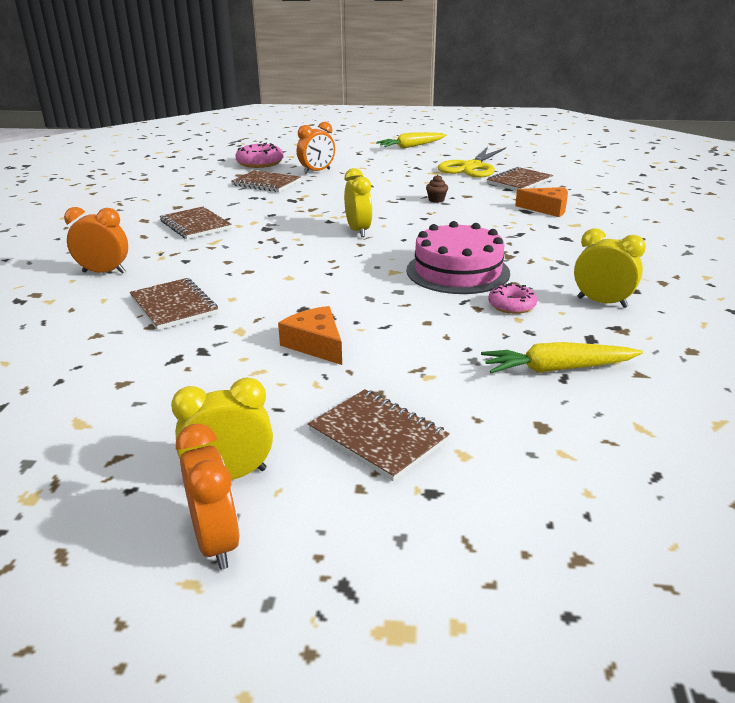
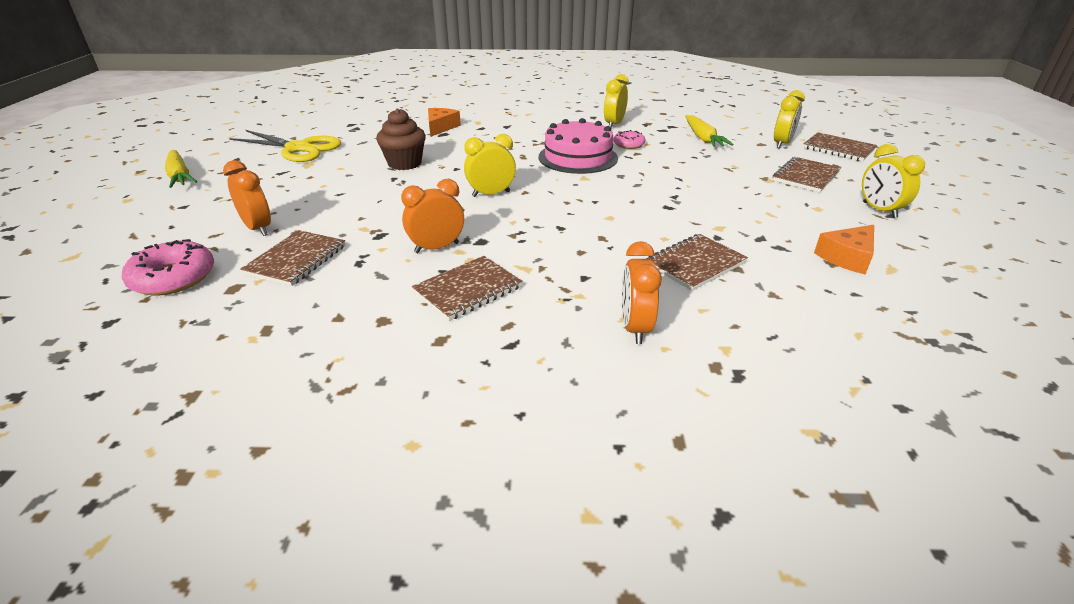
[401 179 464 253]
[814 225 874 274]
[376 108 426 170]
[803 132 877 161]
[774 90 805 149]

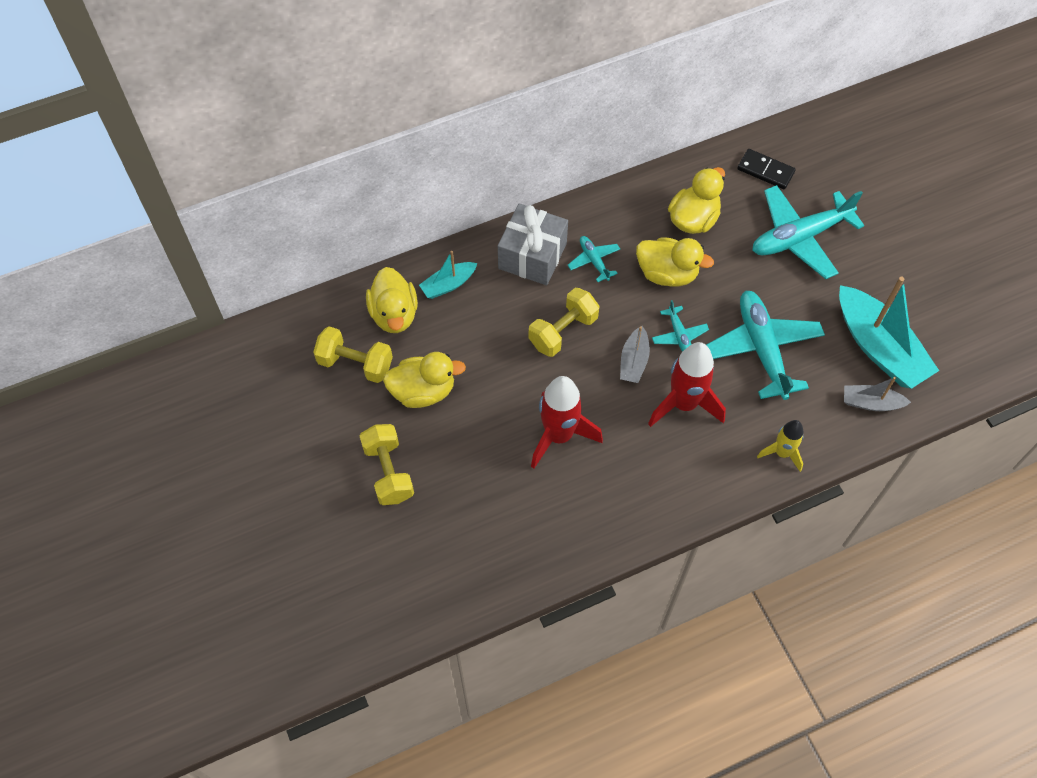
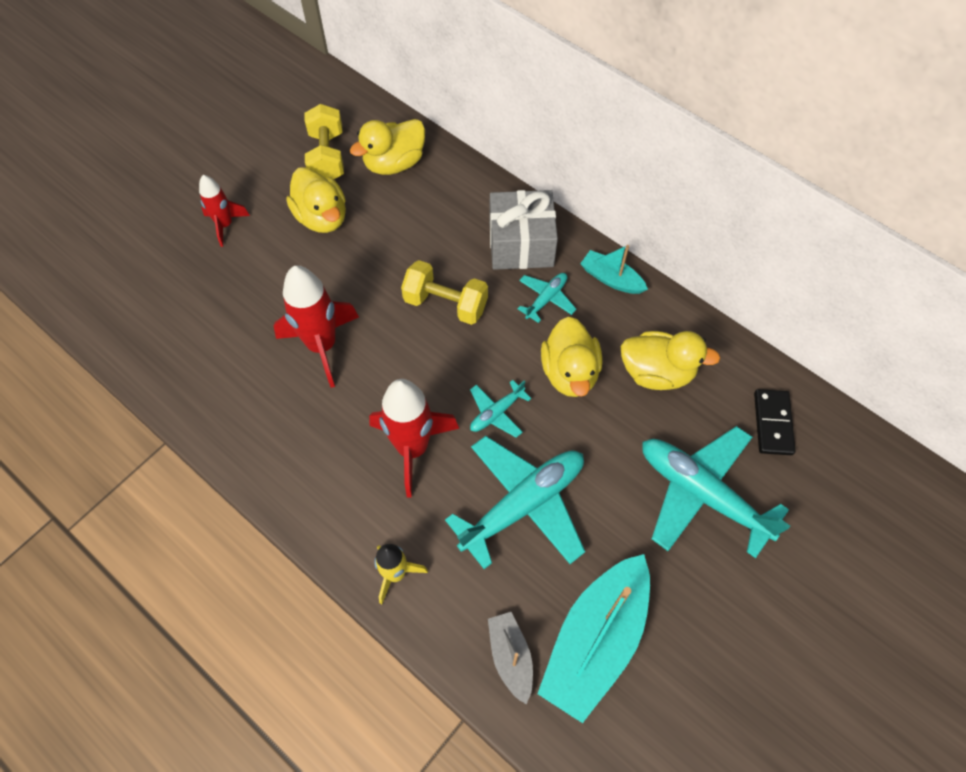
[199 175 250 247]
[580 245 648 294]
[620 326 650 383] (first image)

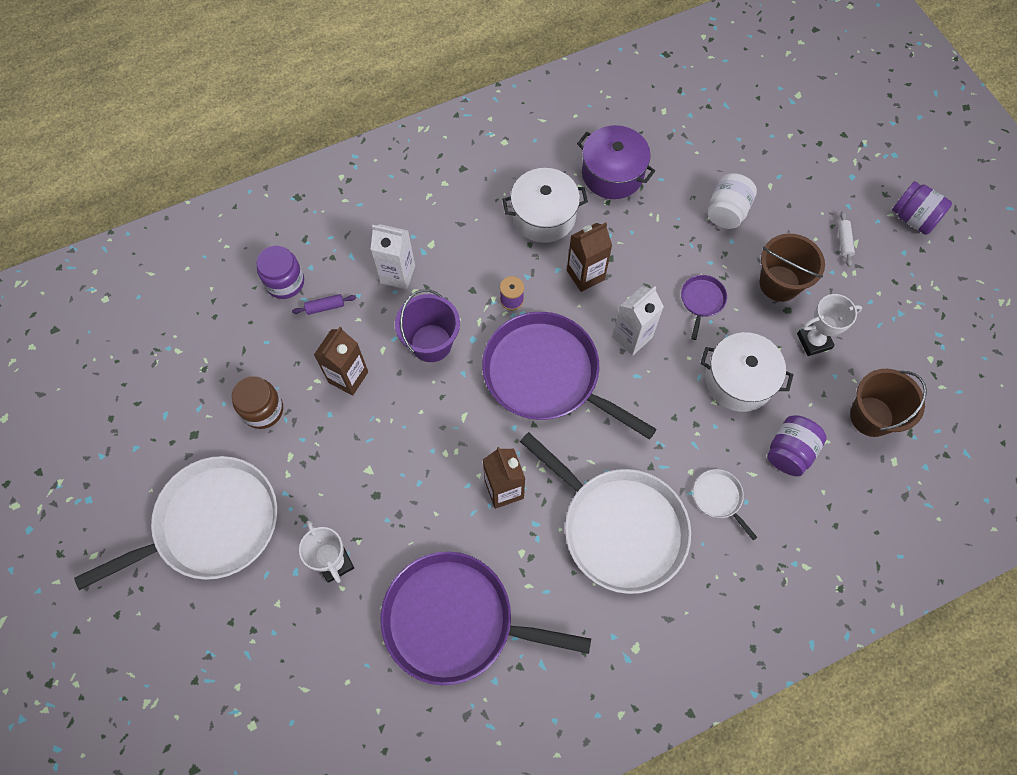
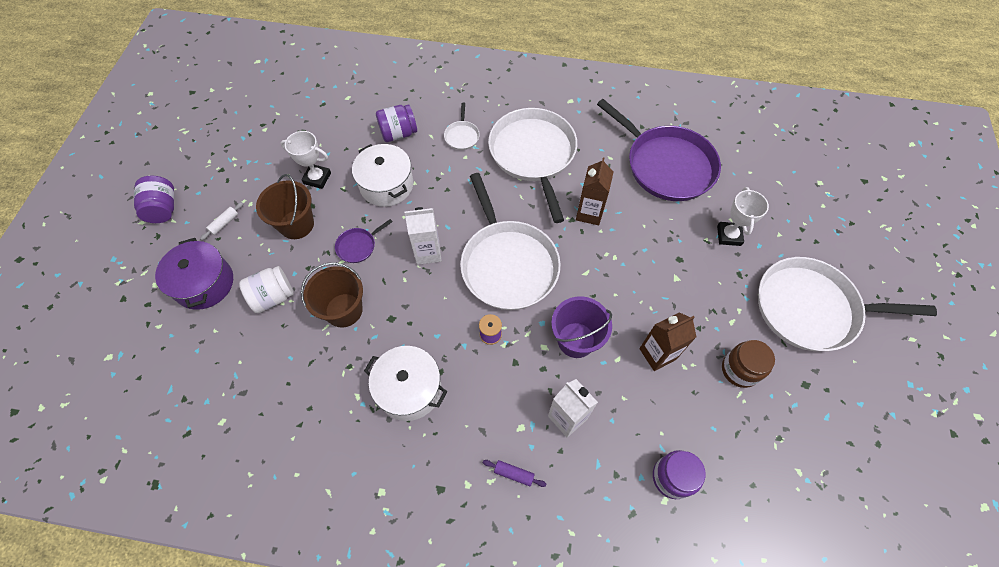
[483 460 546 487]
[460 173 561 310]
[567 223 612 292] (first image)
[155 238 233 310]
[301 262 363 327]

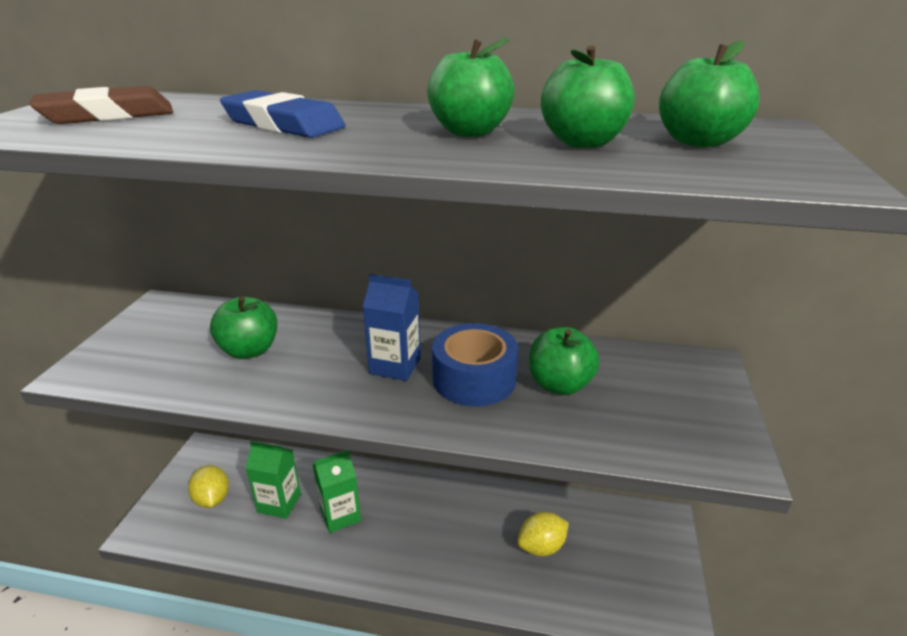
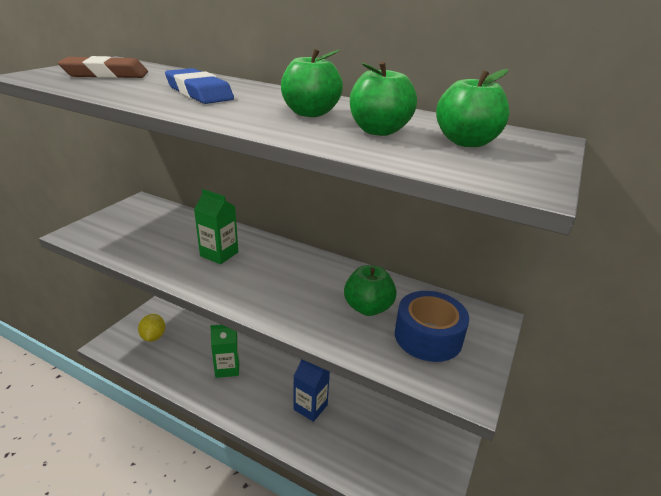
[210 296 277 359] (first image)
[194 189 238 264]
[294 359 330 422]
[395 291 469 362]
[518 512 569 556] (first image)

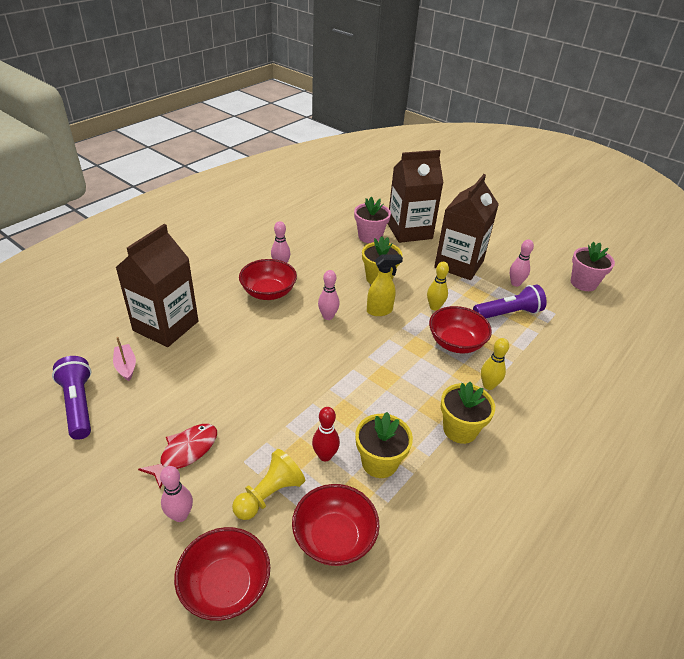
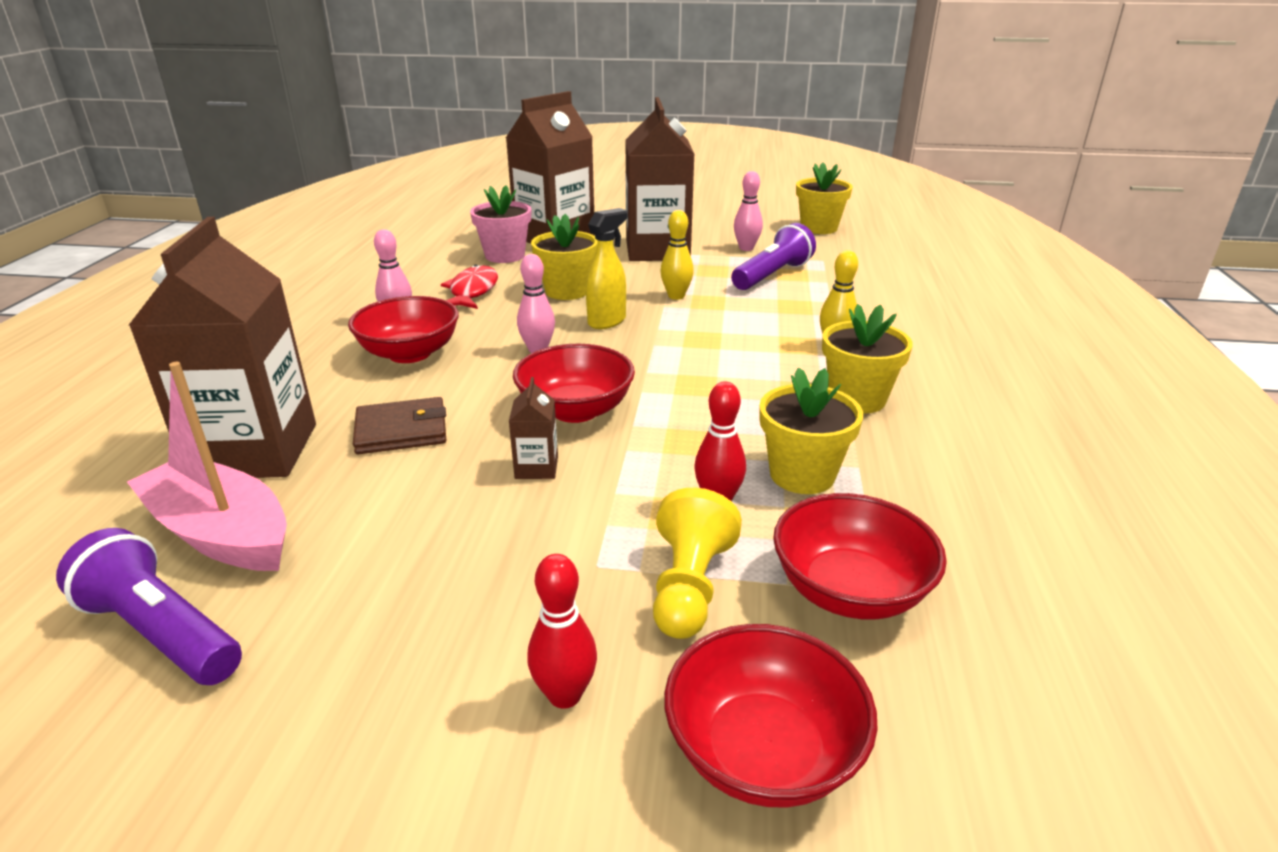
[127 362 287 571]
[441 264 498 309]
[527 554 597 709]
[513 344 635 423]
[796 162 853 234]
[353 397 446 454]
[509 377 558 479]

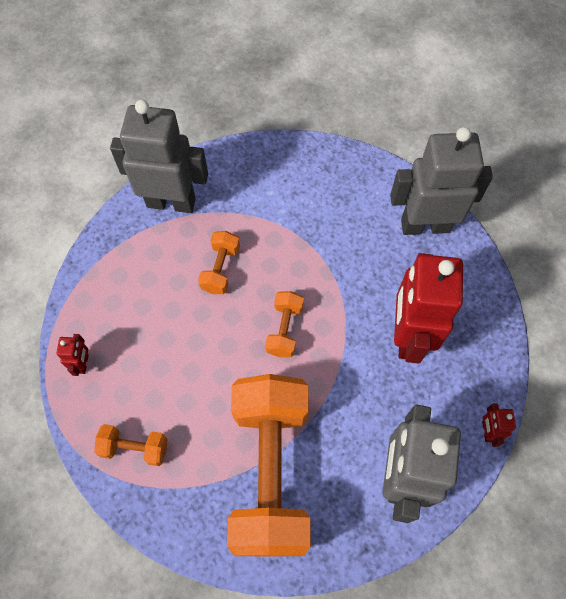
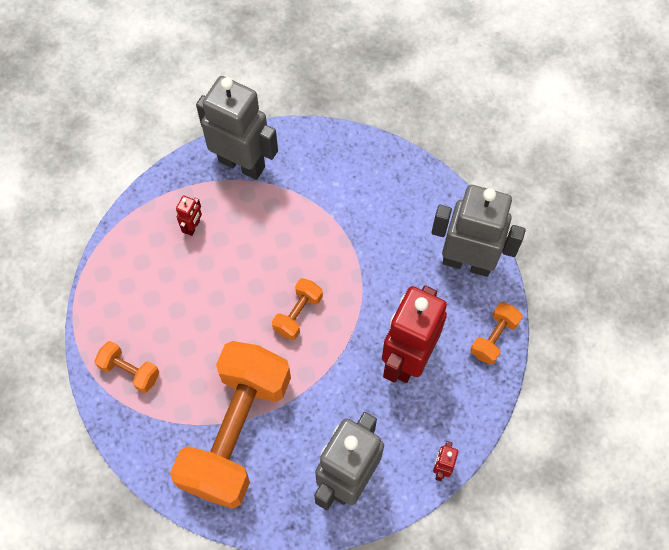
[176 195 202 236]
[470 302 523 365]

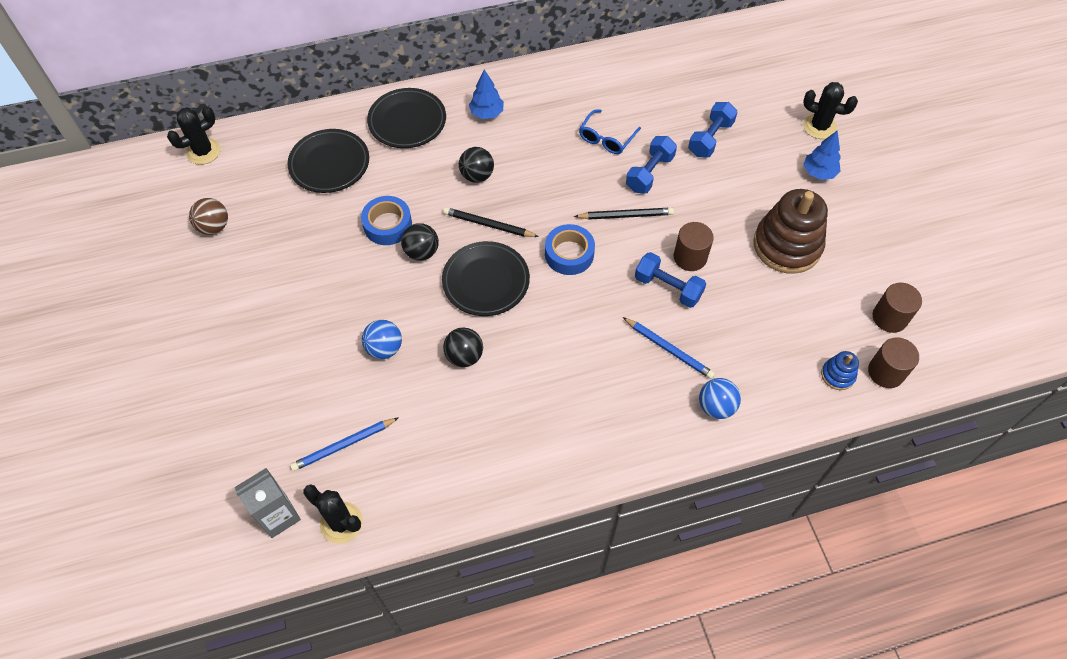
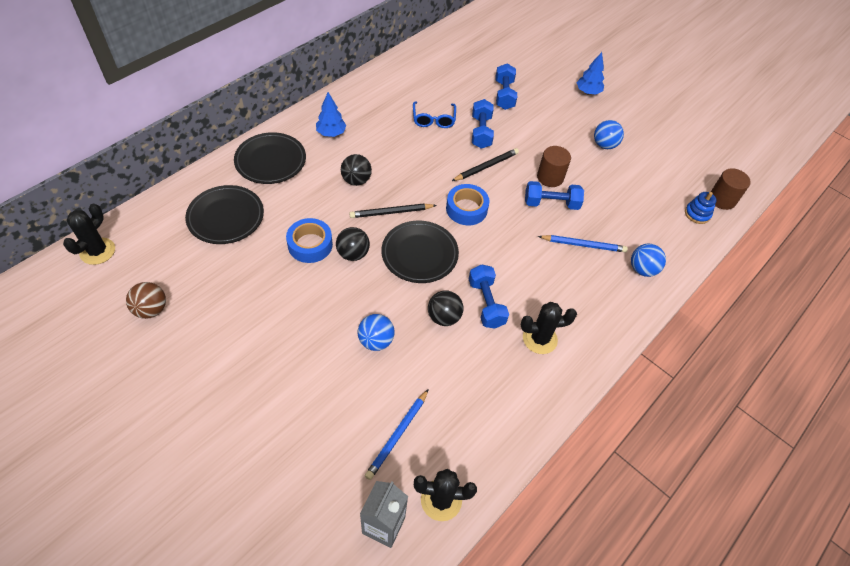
[594 120 624 149]
[521 302 577 354]
[873 283 922 333] (first image)
[469 264 509 329]

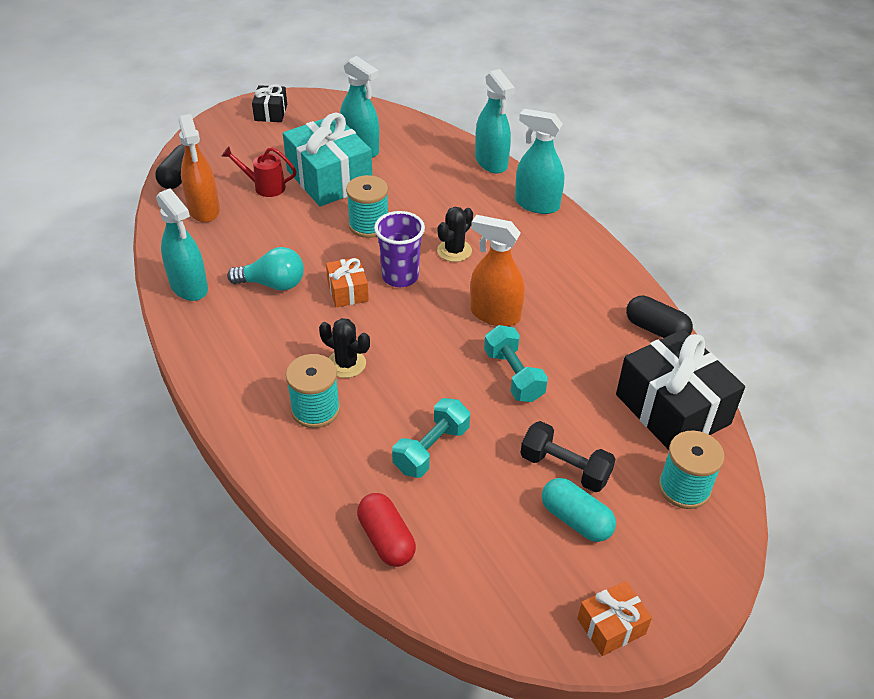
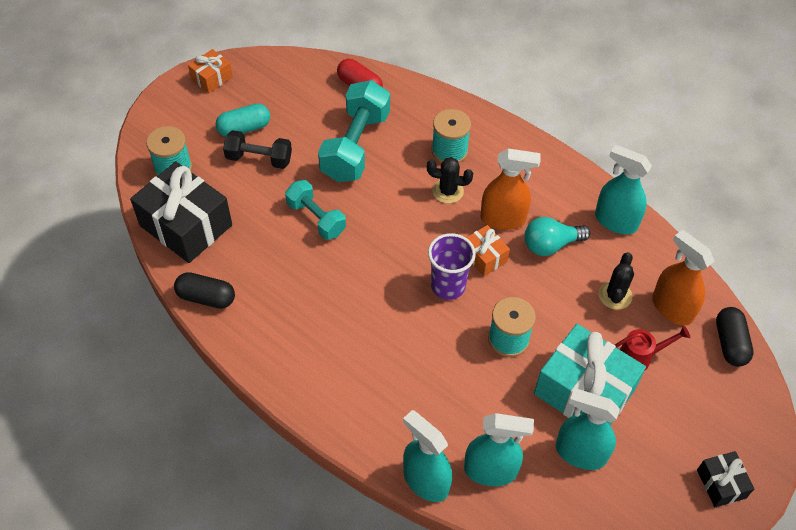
[318 80 390 182]
[599 252 634 310]
[480 148 540 230]
[464 413 534 486]
[216 104 270 137]

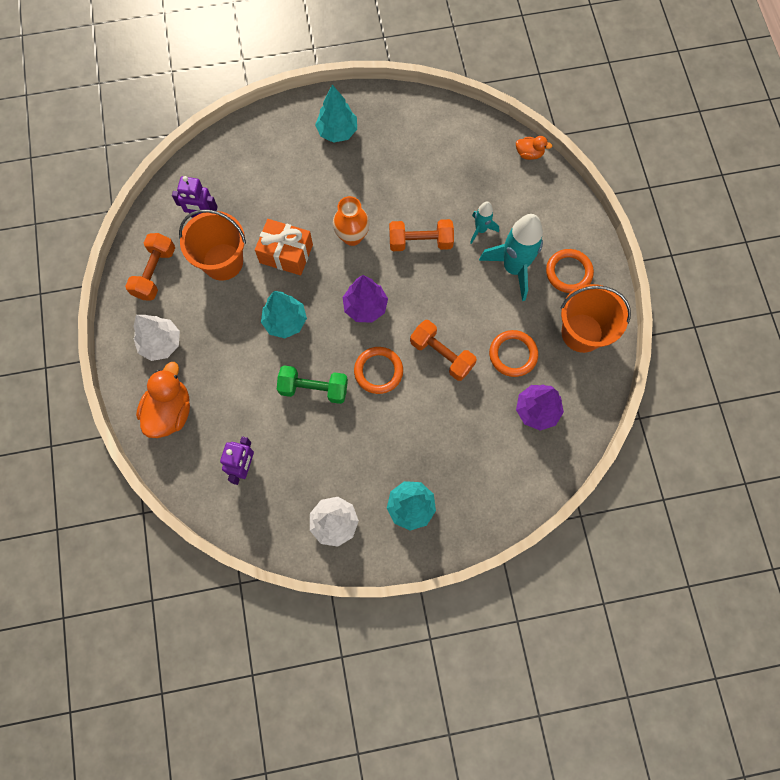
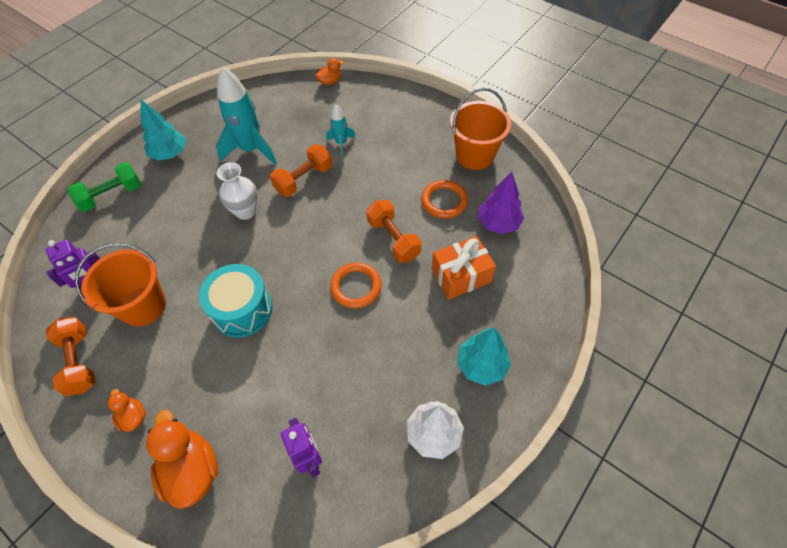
[108 389 146 432]
[432 236 496 299]
[199 264 272 338]
[68 162 141 212]
[217 162 258 220]
[342 275 388 323] (first image)
[366 200 421 263]
[216 67 277 164]
[546 249 594 293] (first image)

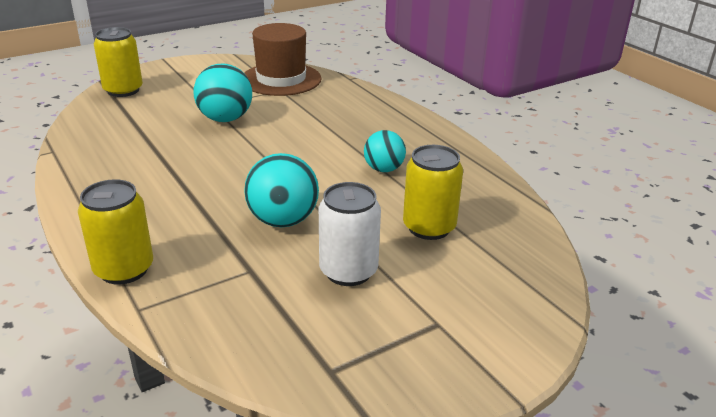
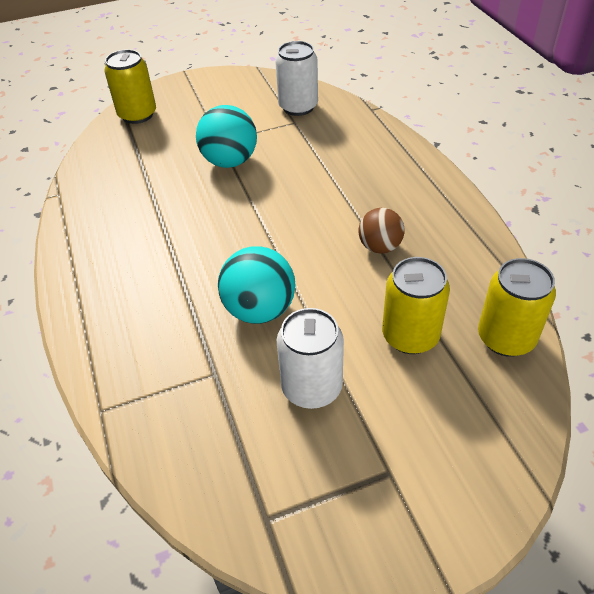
[478 258 556 357]
[275 41 318 116]
[358 208 404 253]

